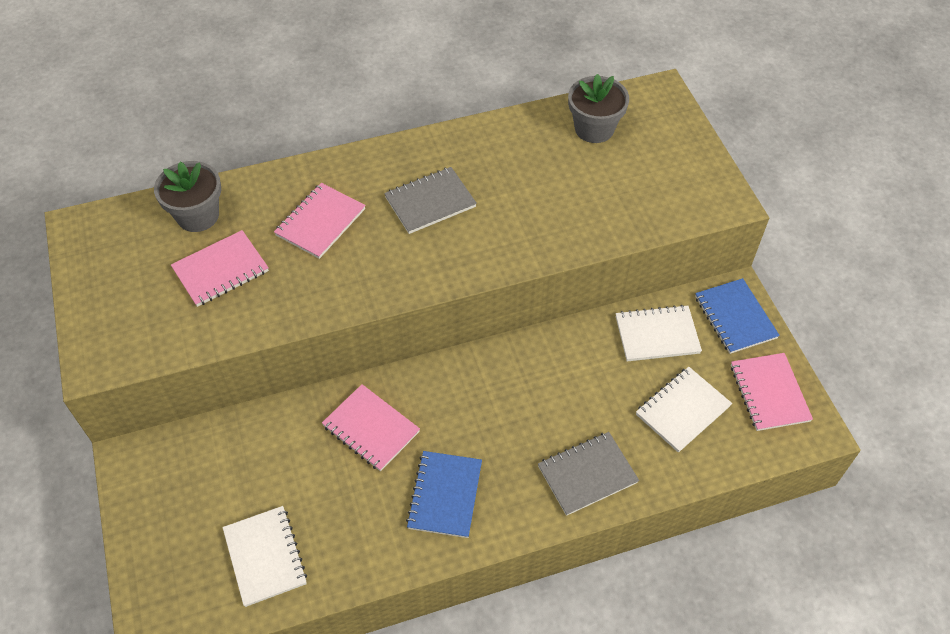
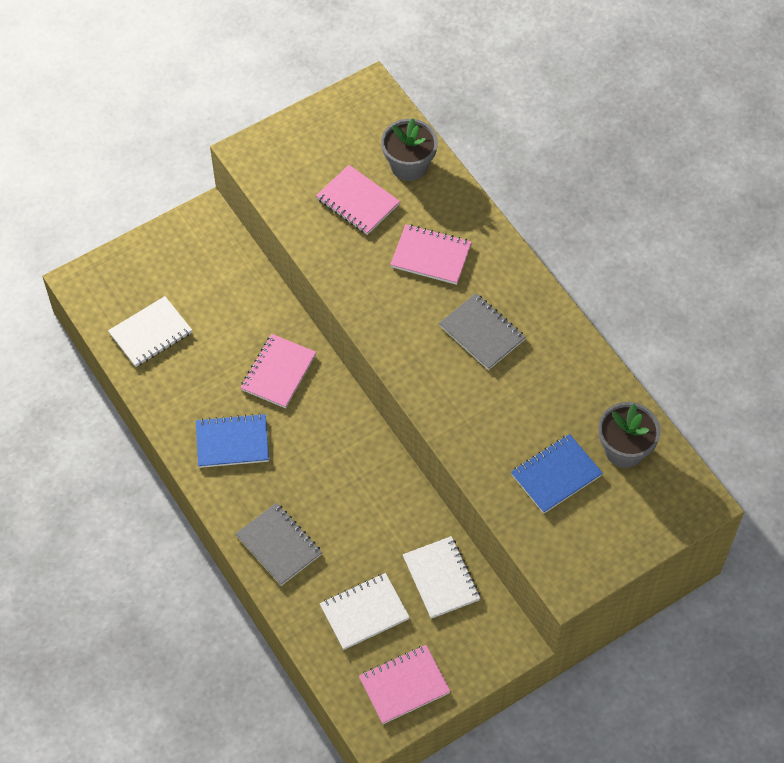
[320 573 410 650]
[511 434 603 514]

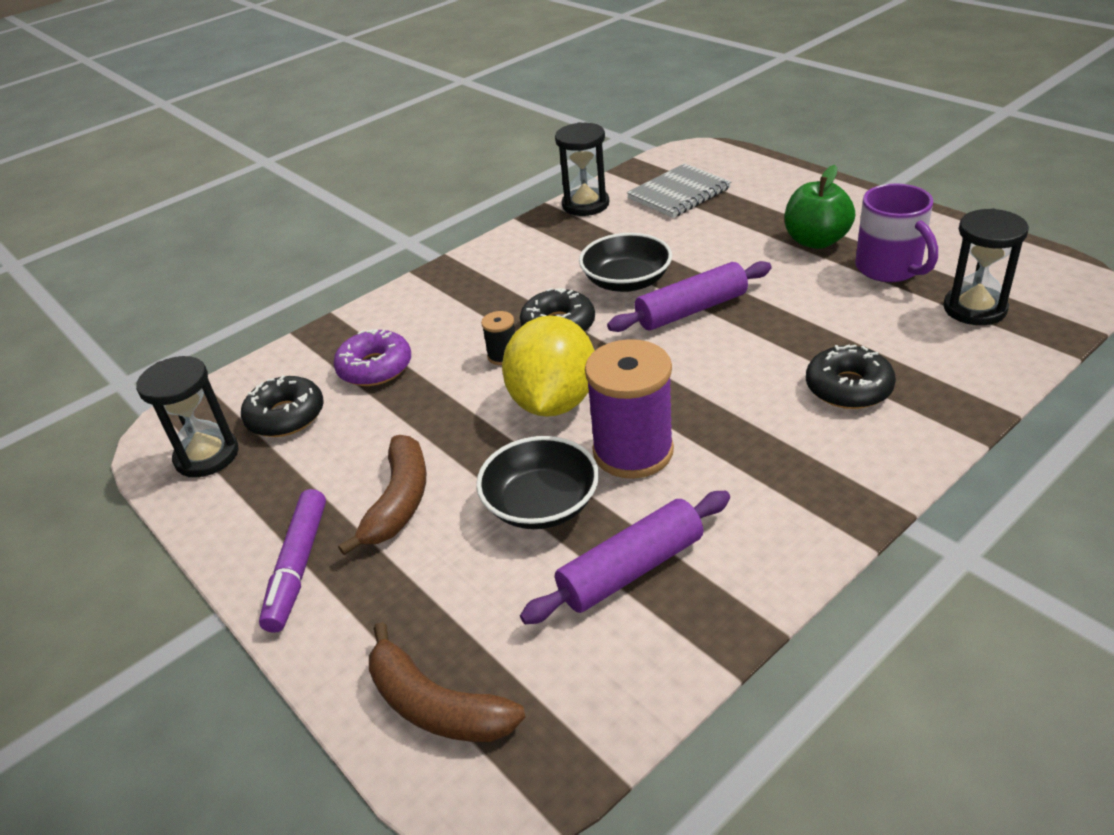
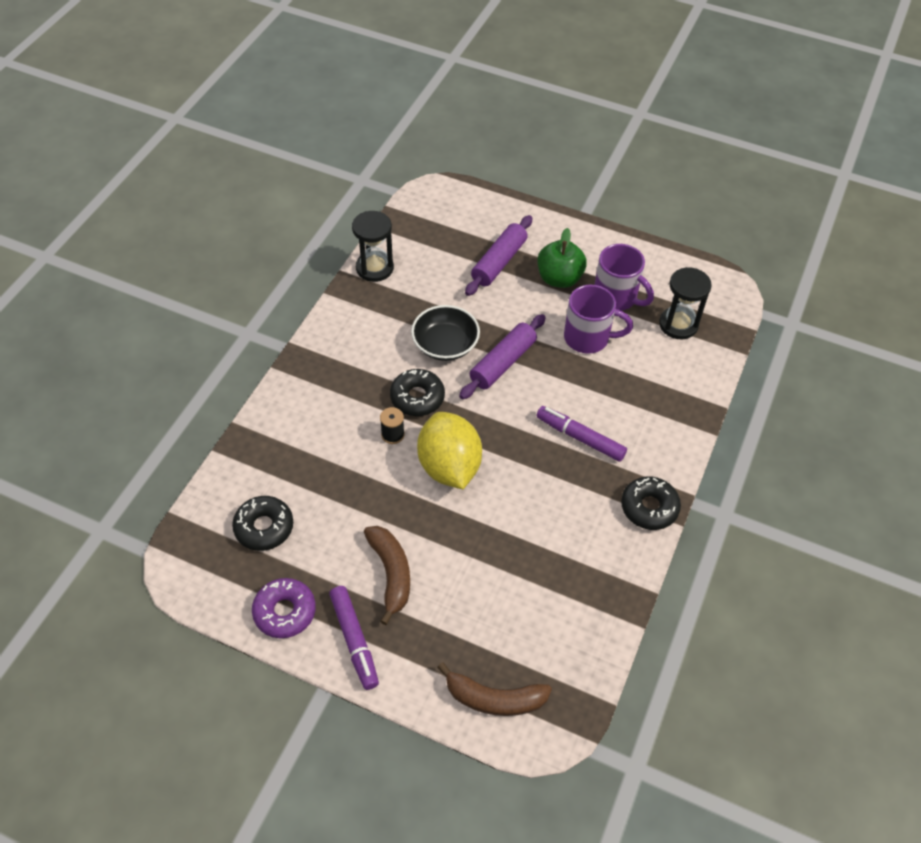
[136 356 239 478] (first image)
[252 578 316 638]
[476 436 599 529] (first image)
[465 215 532 296]
[585 339 674 479] (first image)
[627 163 731 218] (first image)
[621 477 681 530]
[536 406 627 462]
[564 284 633 354]

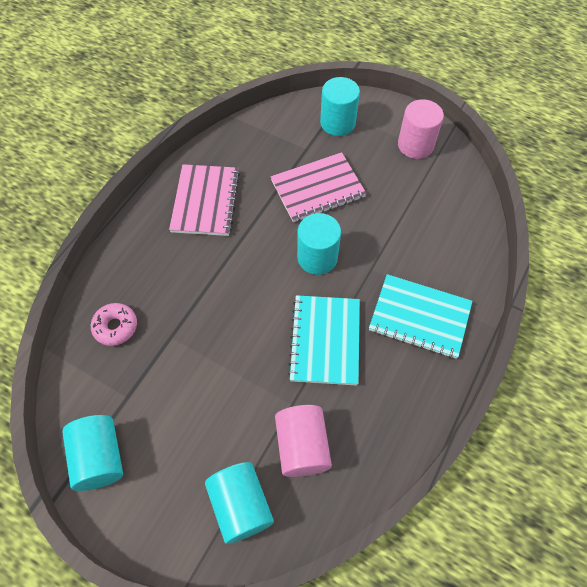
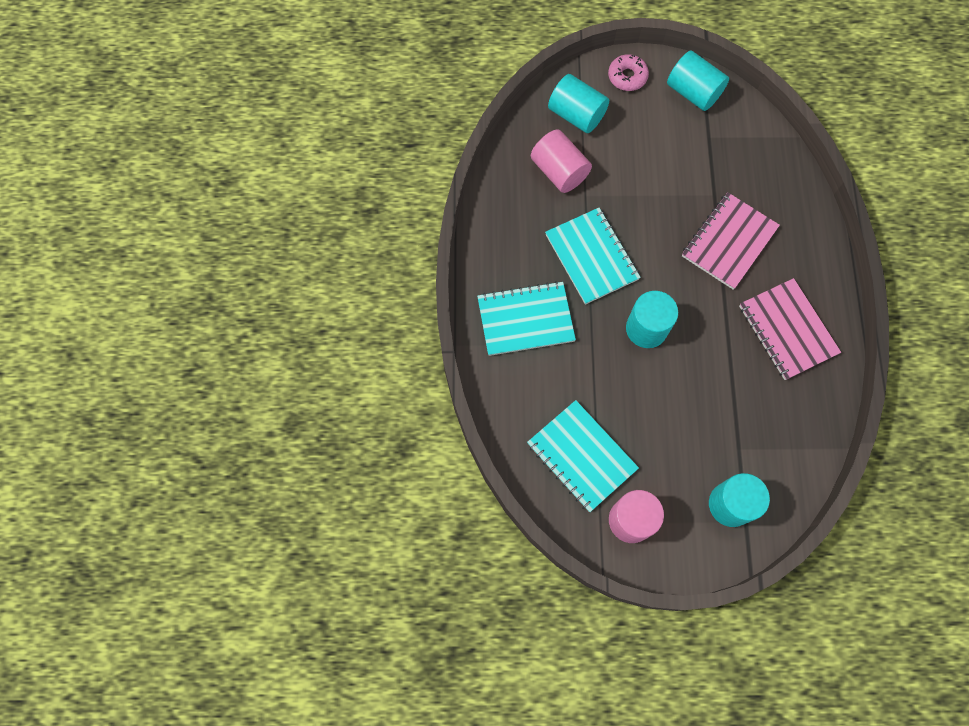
[608 54 649 91]
[682 192 780 290]
[527 400 639 512]

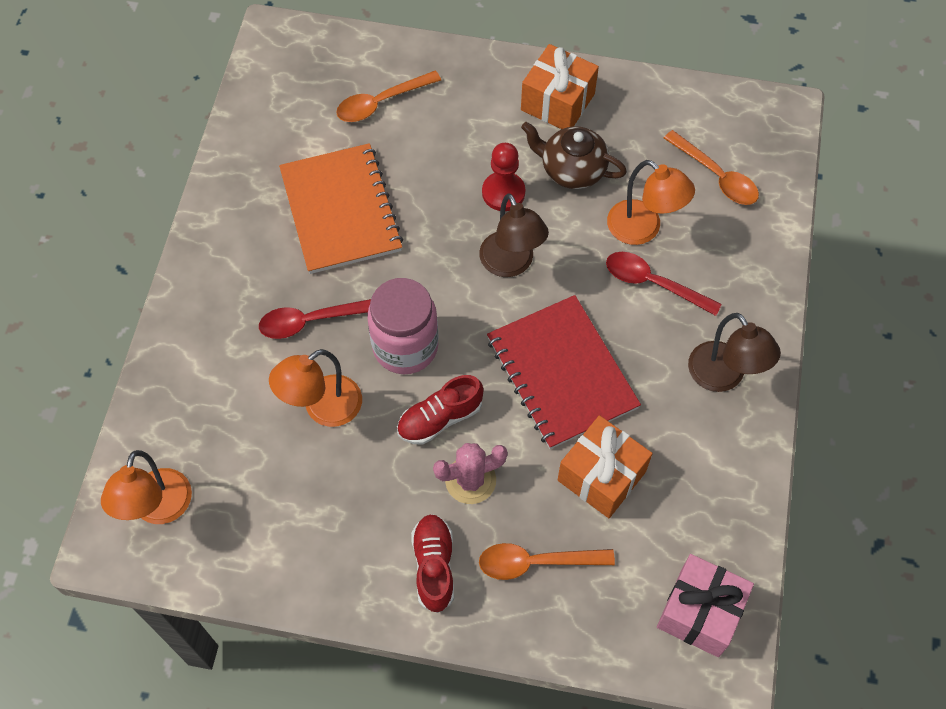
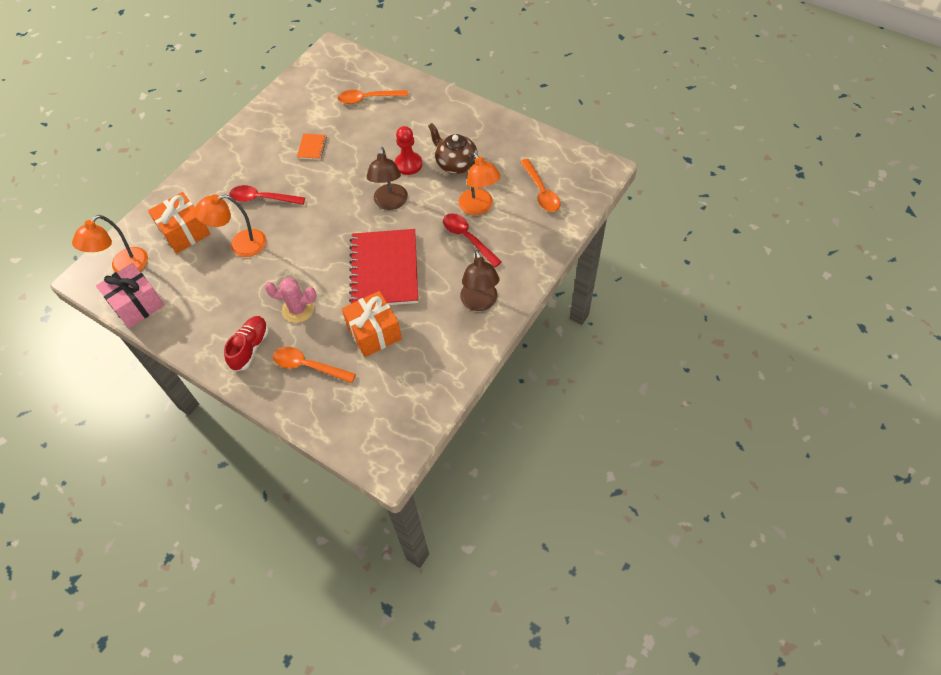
[297 134 327 160]
[367 278 439 374] (first image)
[397 375 484 445] (first image)
[148 192 210 253]
[96 263 165 328]

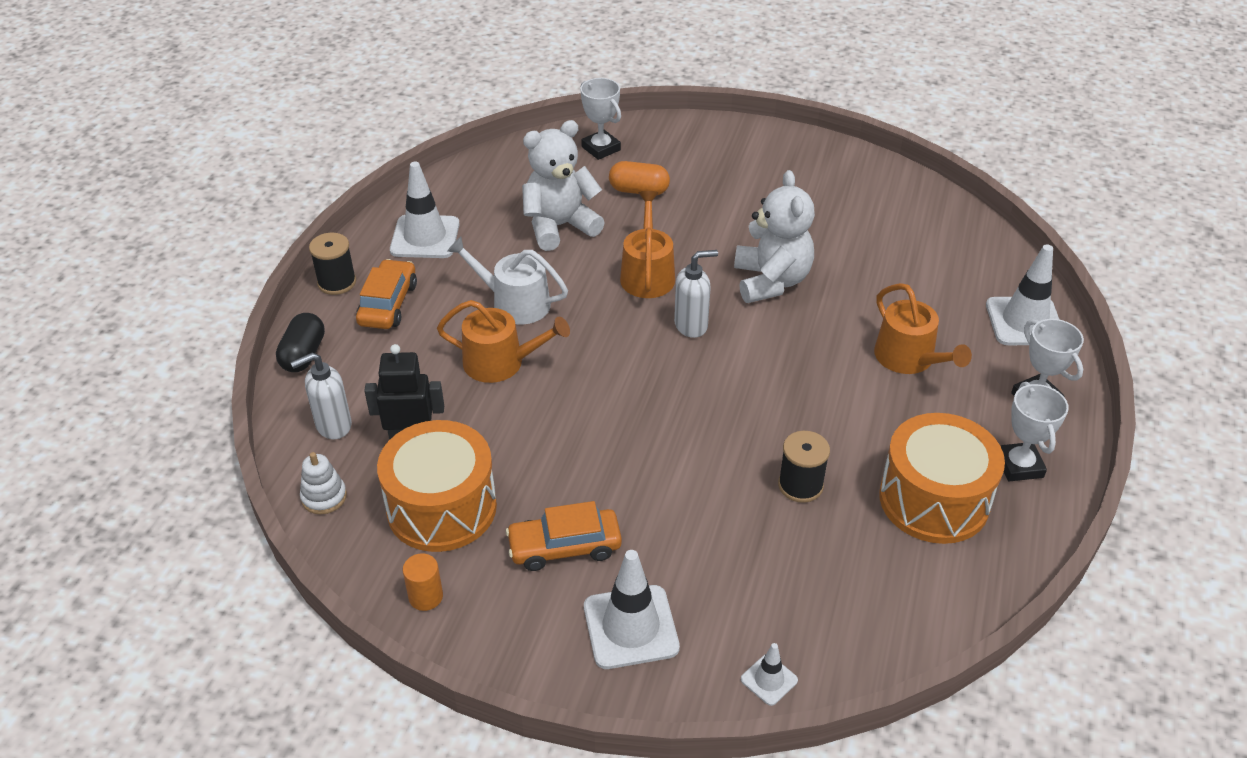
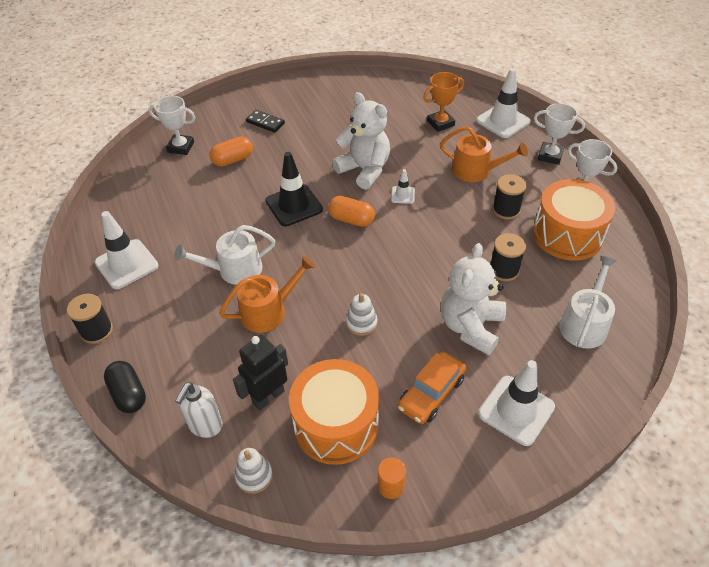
[356 259 417 329] (first image)
[441 243 506 355]
[265 152 323 226]
[328 196 375 227]
[391 169 415 204]
[246 110 285 133]
[346 293 377 336]
[423 72 464 132]
[492 174 527 220]
[559 256 617 349]

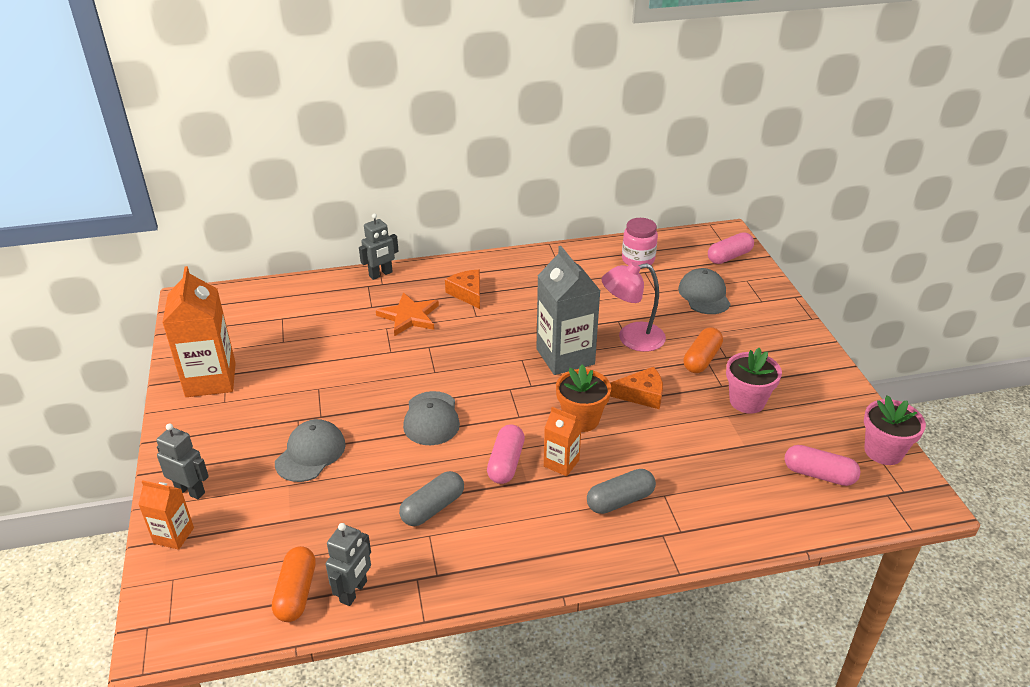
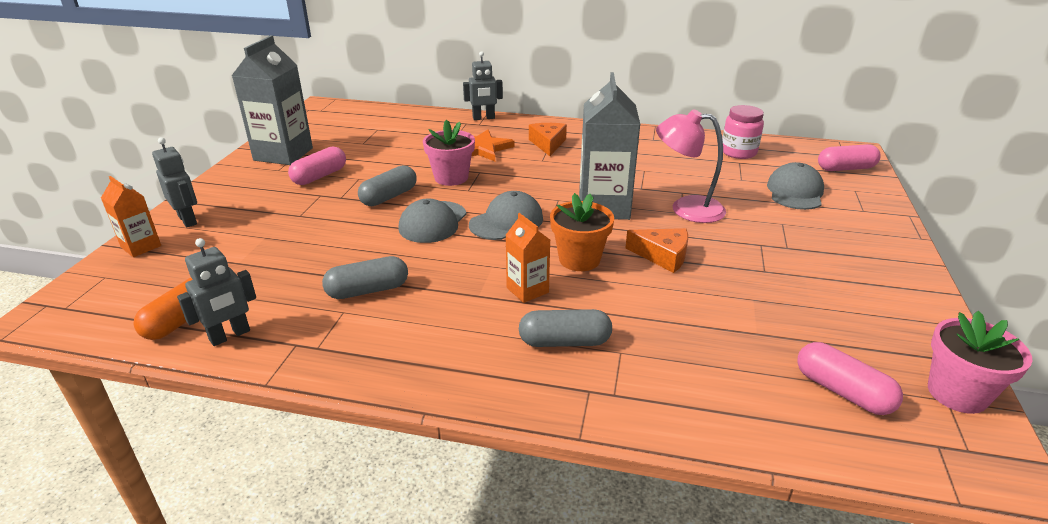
[232 35 313 165]
[469 191 543 240]
[288 146 346 185]
[683 327 723 373] (first image)
[423 120 475 186]
[358 165 417 206]

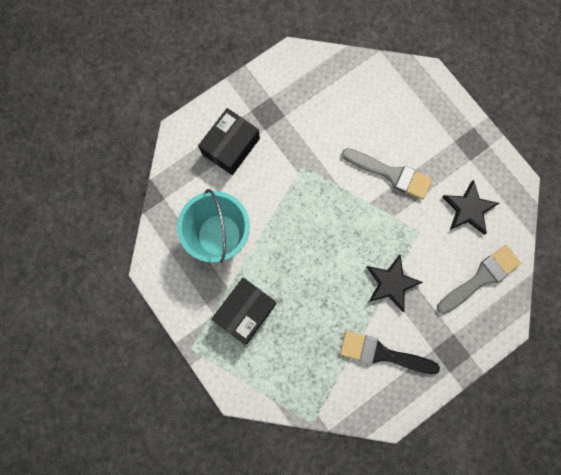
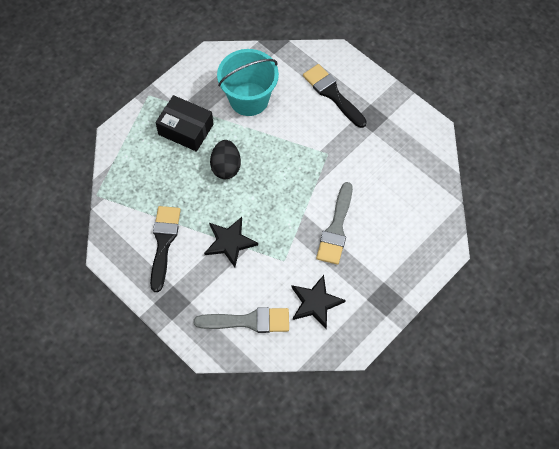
[303 64 367 128]
[194 307 289 333]
[210 140 241 179]

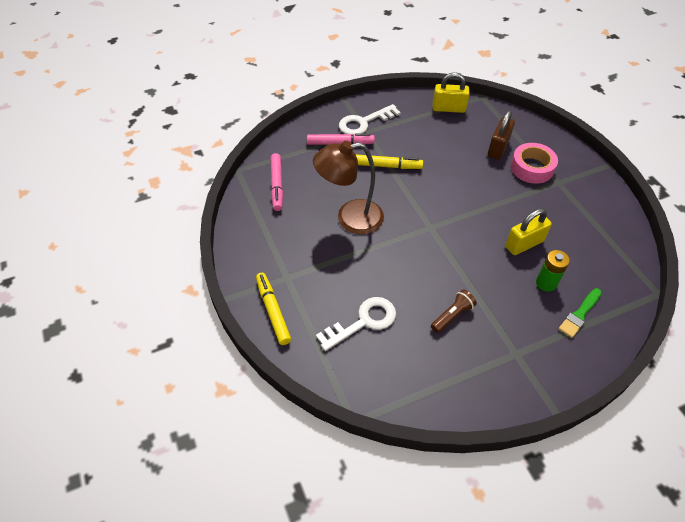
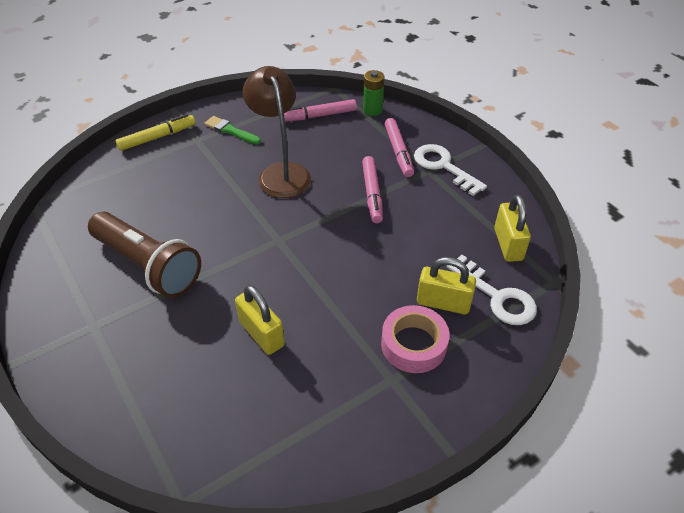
[447 255 537 325]
[362 156 383 223]
[88 212 201 298]
[417 257 476 314]
[363 70 385 116]
[204 116 261 145]

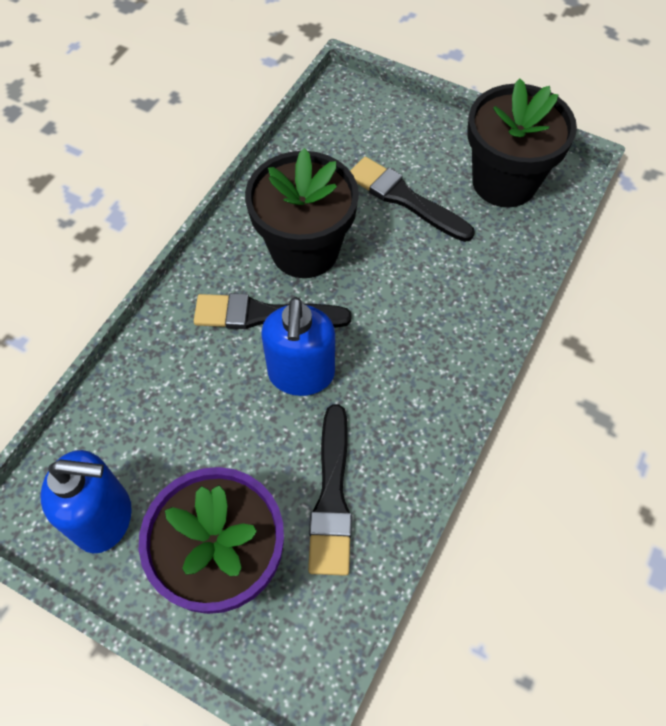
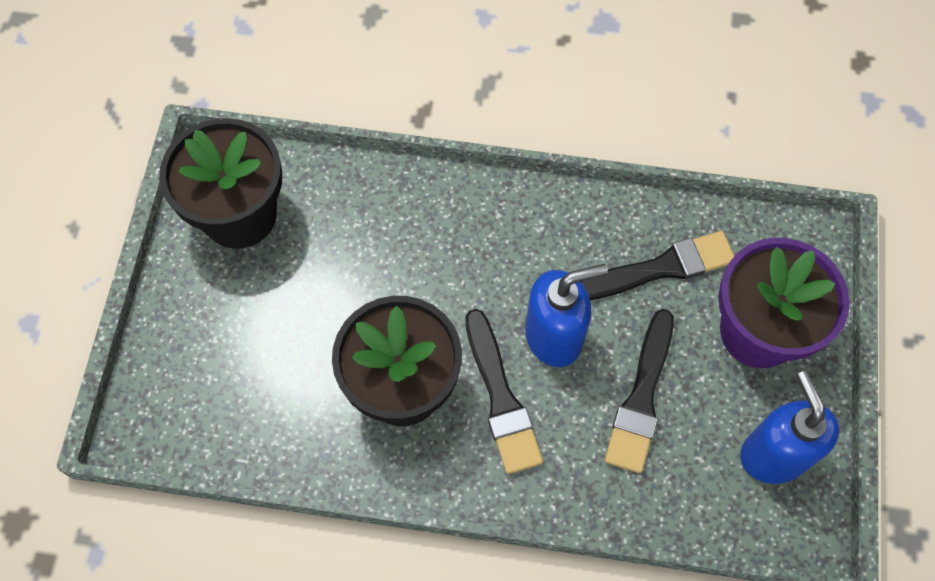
[604 309 674 473]

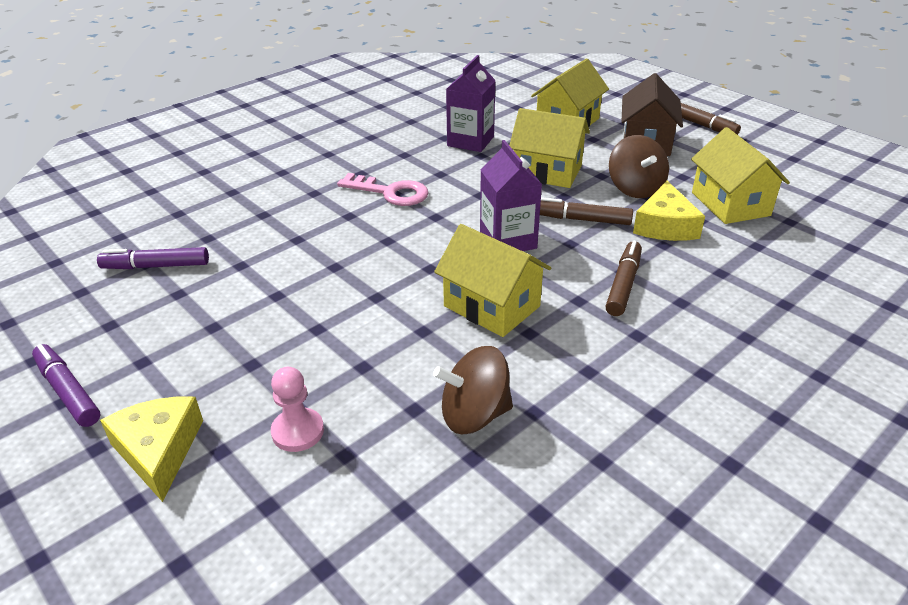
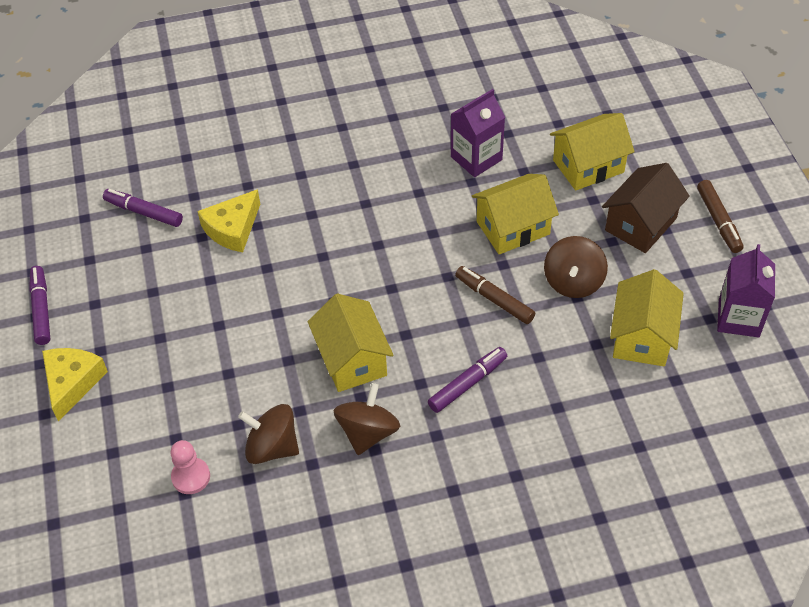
[171 440 210 494]
[337 173 429 206] (first image)
[717 244 775 337]
[472 174 559 254]
[428 347 507 413]
[197 189 260 252]
[334 383 400 455]

